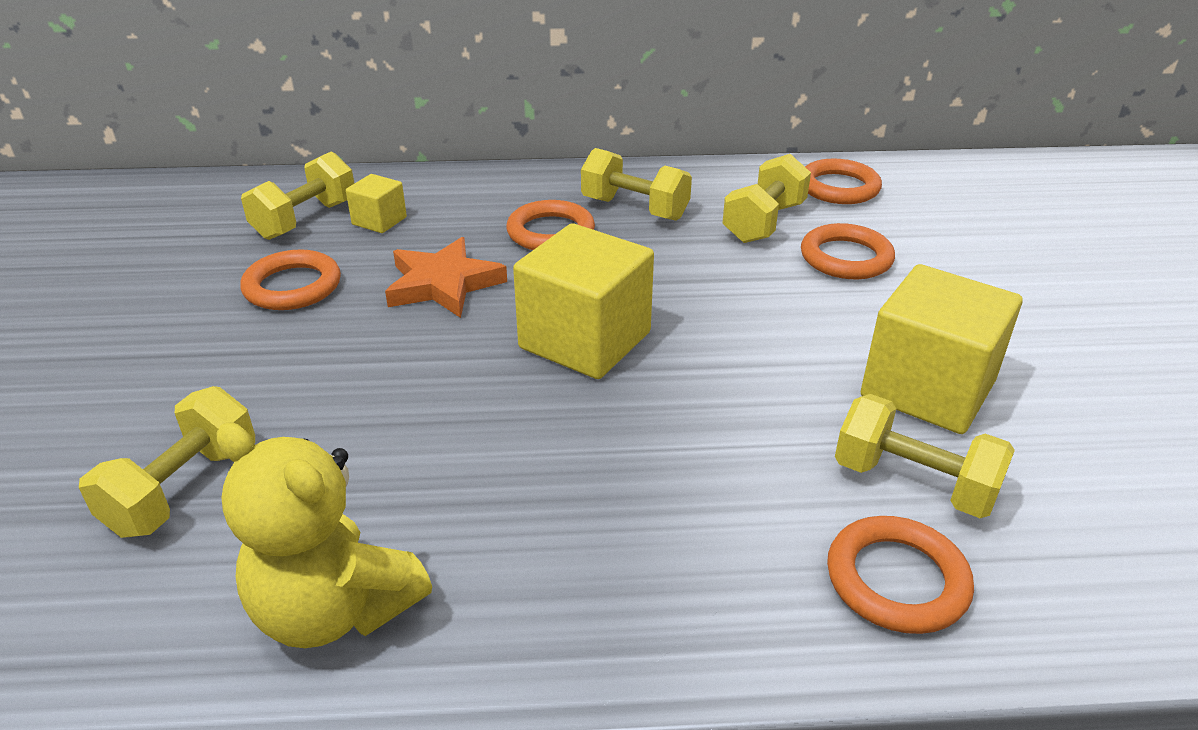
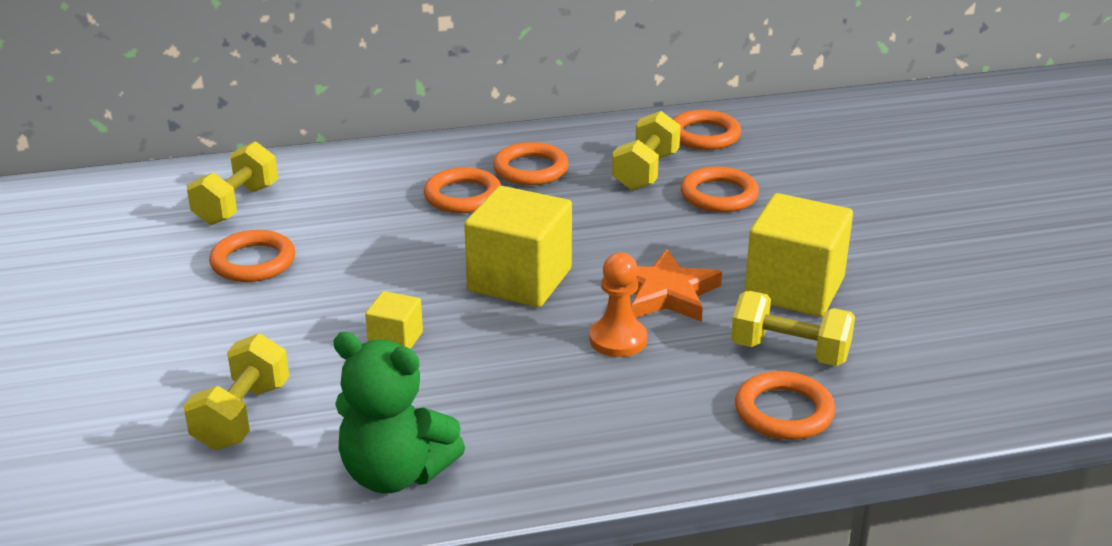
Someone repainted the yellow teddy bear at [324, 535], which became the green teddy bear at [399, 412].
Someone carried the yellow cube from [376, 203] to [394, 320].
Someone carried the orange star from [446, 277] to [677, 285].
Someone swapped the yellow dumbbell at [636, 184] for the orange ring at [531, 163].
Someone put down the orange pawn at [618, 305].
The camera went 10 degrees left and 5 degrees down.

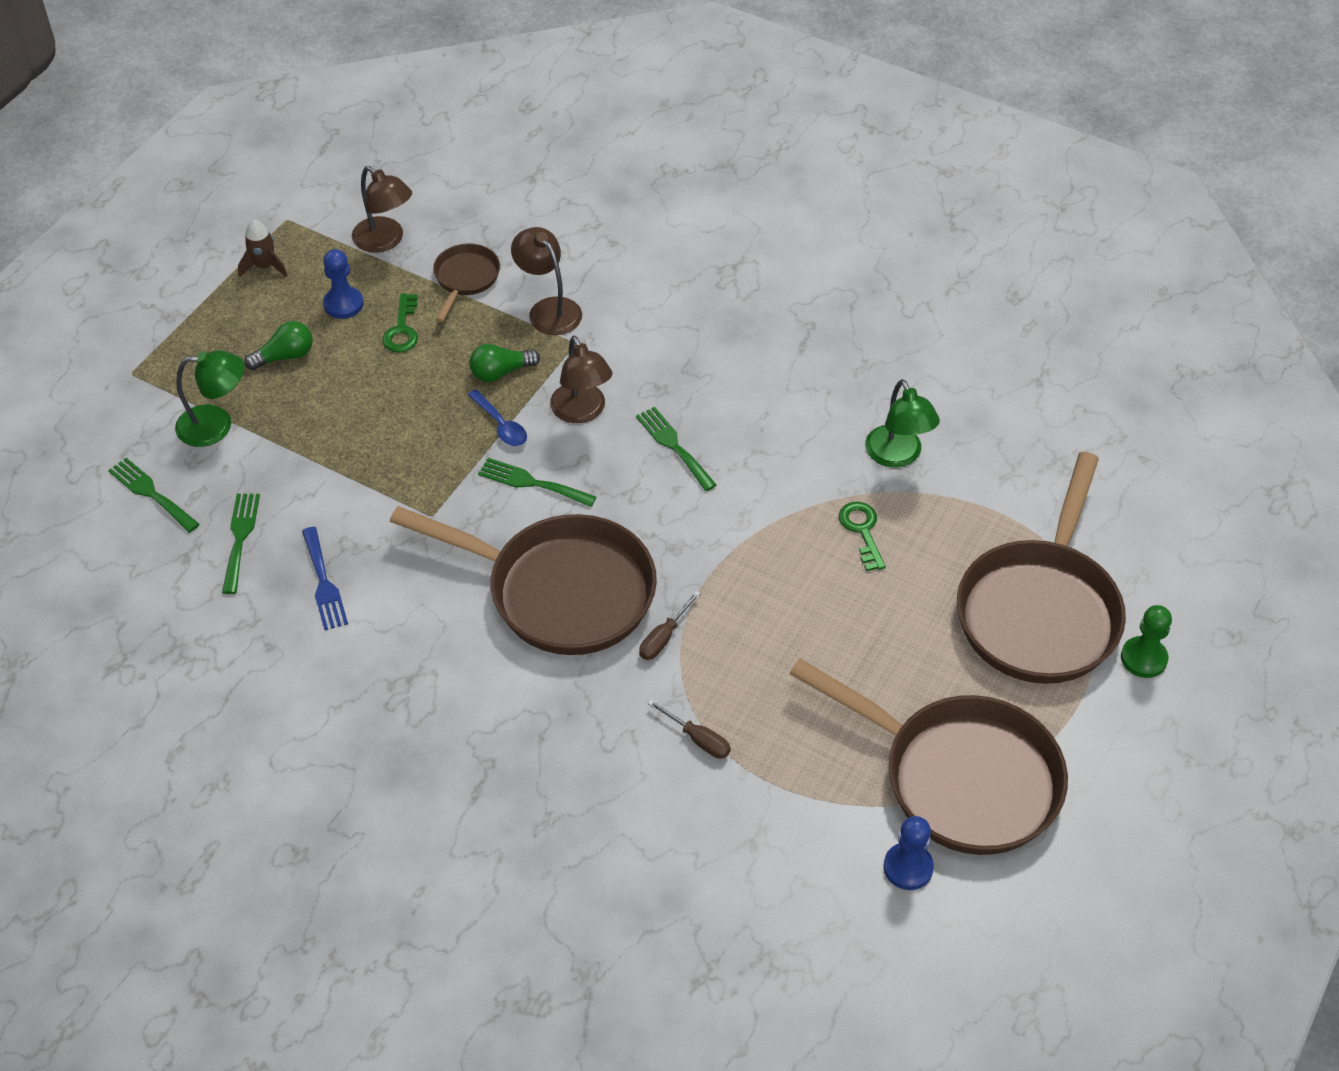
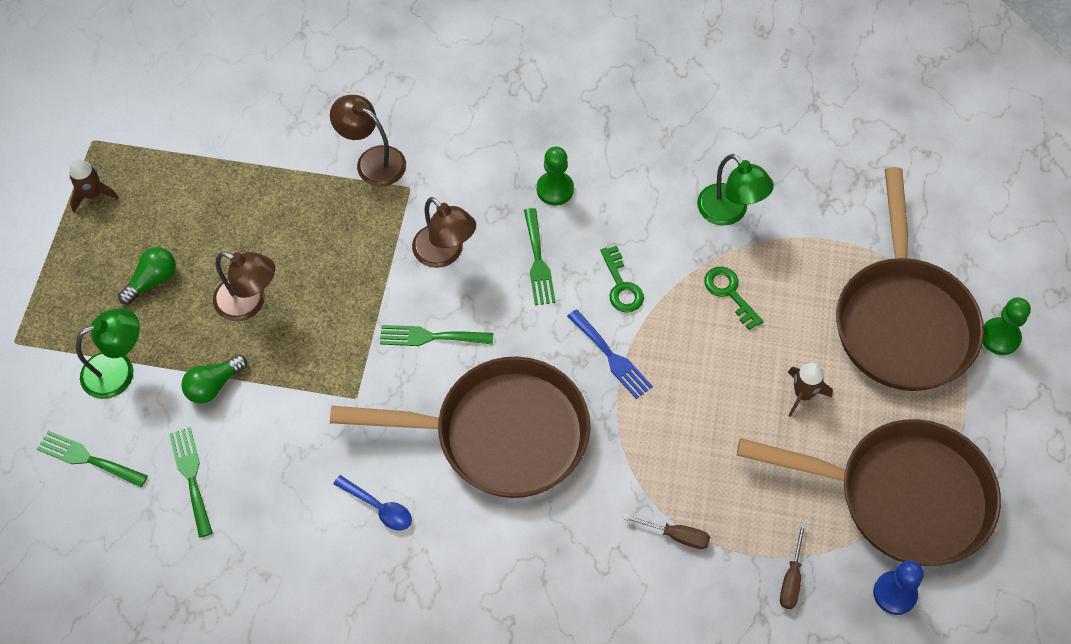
Someone carried the blue fork from [325, 578] to [610, 354].
Someone took away the blue pawn at [343, 284].
Someone carried the brown lamp from [382, 209] to [244, 286].
Someone carried the green key from [400, 323] to [622, 279].
Someone took away the brown pan at [466, 283].
Someone carried the blue spoon from [497, 417] to [372, 503].
Someone carried the green light bulb from [504, 363] to [214, 379].
Someone rotated the green fork at [676, 449] by 135 degrees counterclockwise.
Someone carried the brown screwdriver from [670, 625] to [793, 566].
Someone put down the green pawn at [555, 176].
Someone put down the brown rocket at [810, 390].
The camera went 20 degrees left and 10 degrees up.

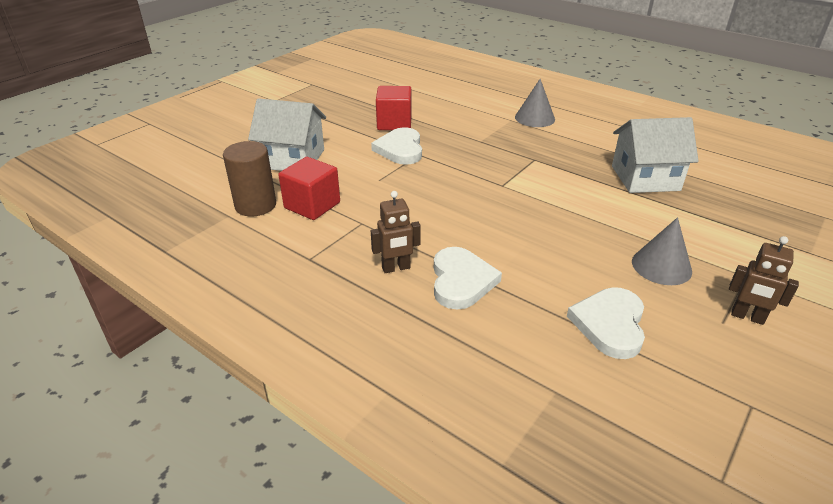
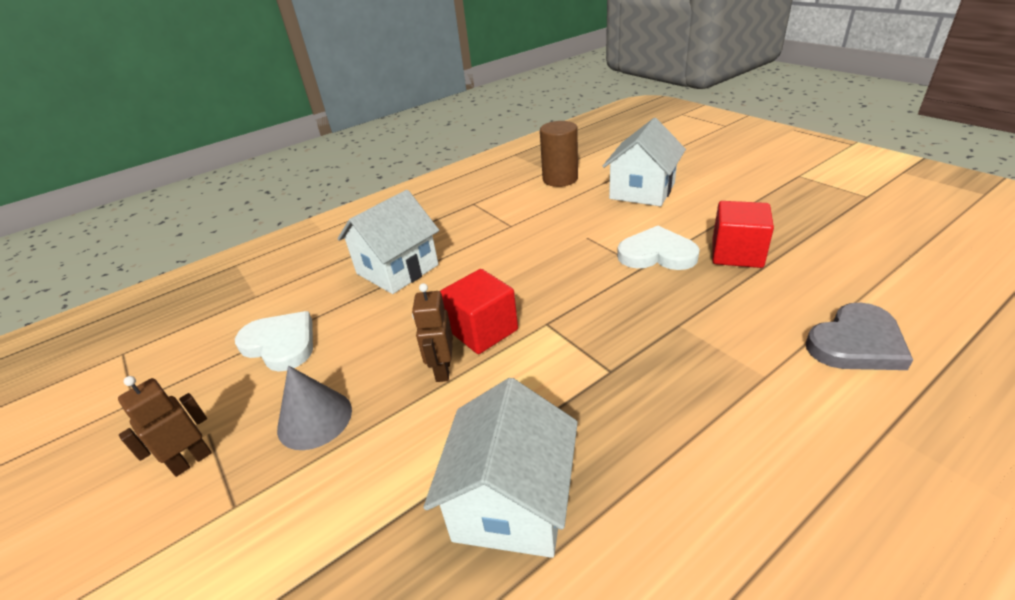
Someone carried the red cube from [309, 188] to [479, 311].
Someone carried the brown robot from [396, 232] to [432, 332].
Someone swapped the white heart at [468, 278] for the white house at [388, 242].
Someone took away the grey cone at [535, 103].
Someone put down the grey heart at [859, 336].
The camera went 110 degrees right and 0 degrees up.

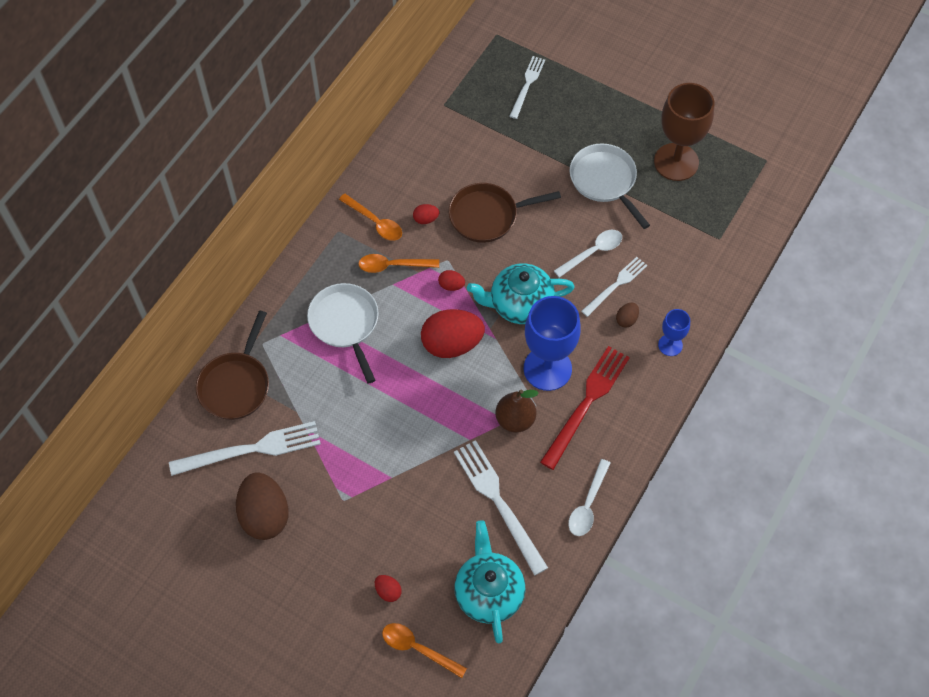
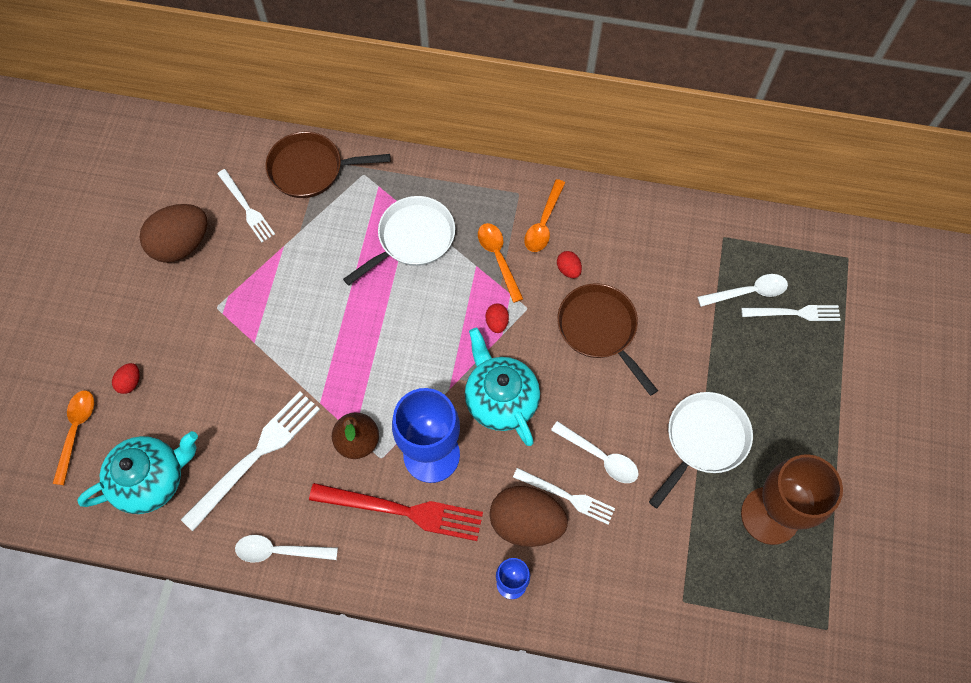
Someone scaled the white fork at [245, 448] by 0.61.
Someone took away the red egg at [453, 333].
Someone scaled the brown egg at [627, 315] by 2.28.
Someone put down the white spoon at [742, 290].
The camera went 70 degrees right and 5 degrees up.

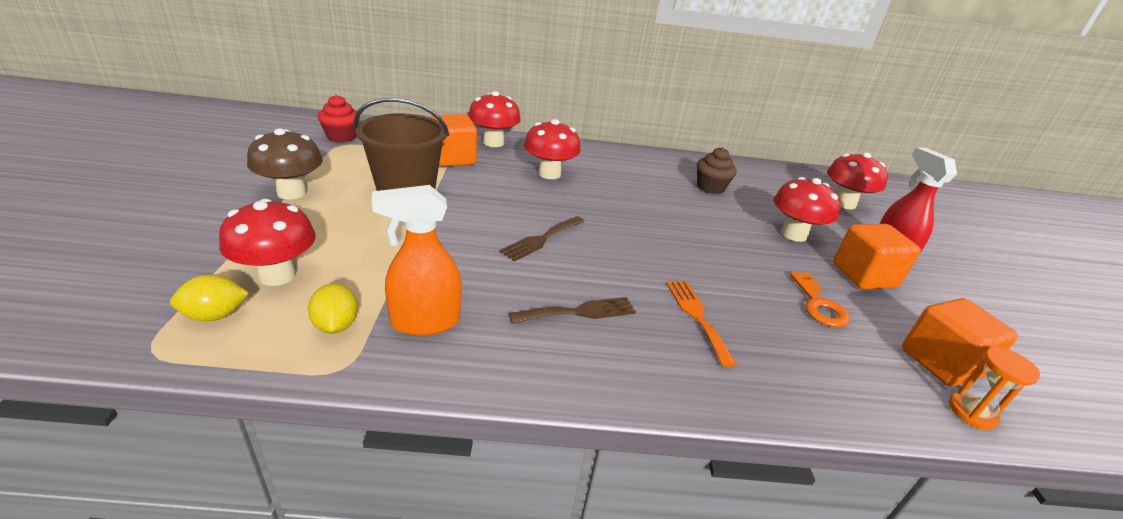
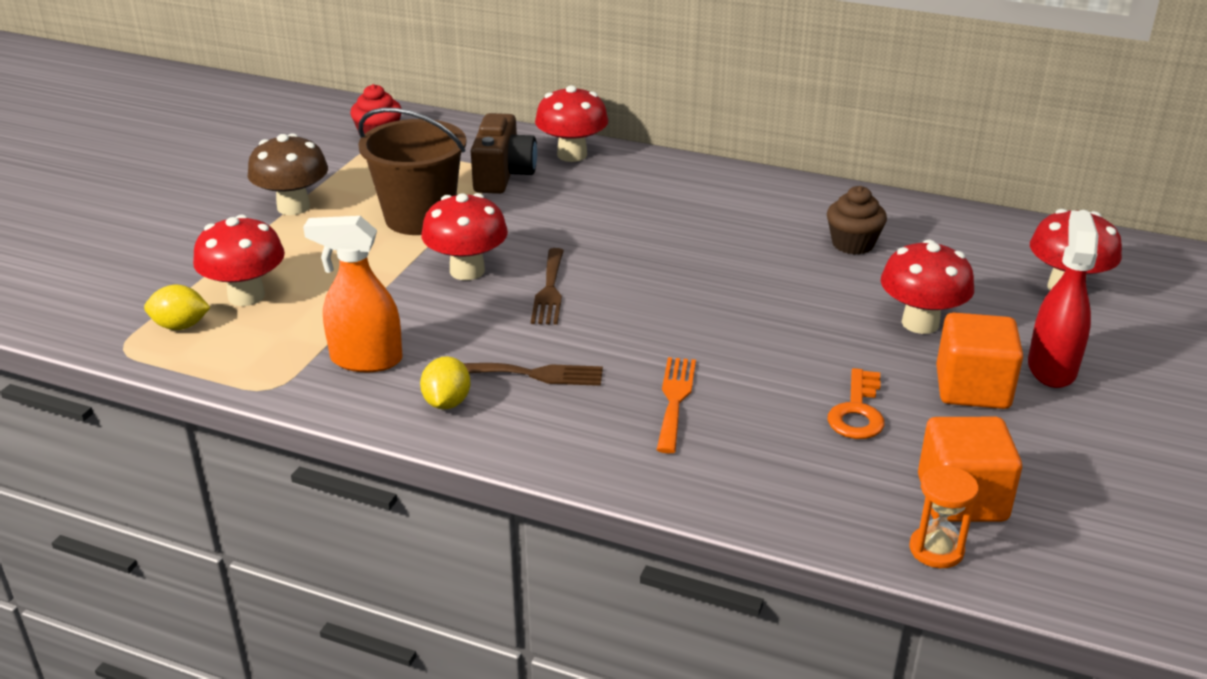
Someone carried the yellow lemon from [333, 308] to [445, 382].
Someone swapped the orange cube at [453, 140] for the brown camera at [504, 153].
Someone rotated the brown fork at [542, 238] by 60 degrees counterclockwise.
Someone carried the red mushroom from [552, 149] to [464, 236].
The camera went 25 degrees right and 0 degrees up.

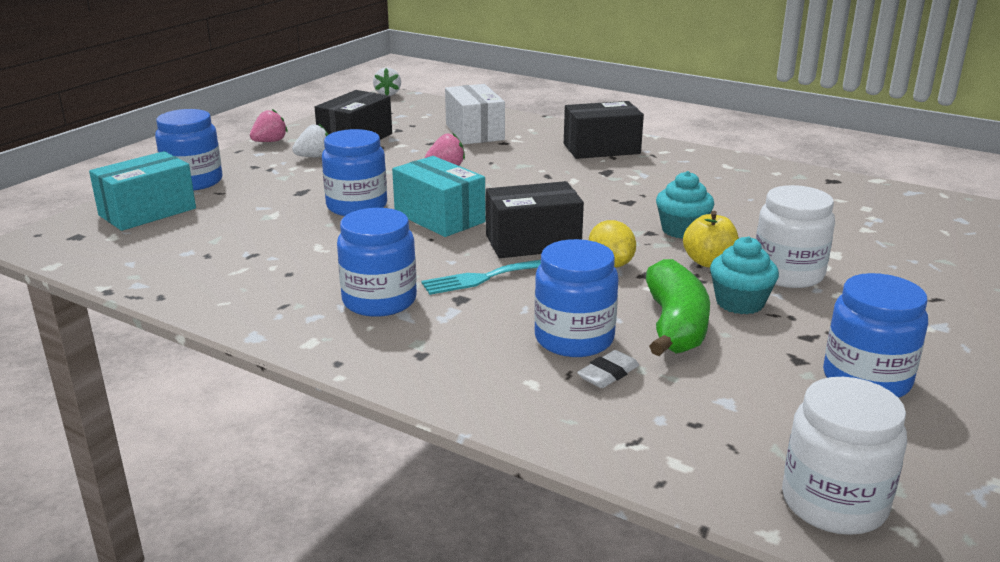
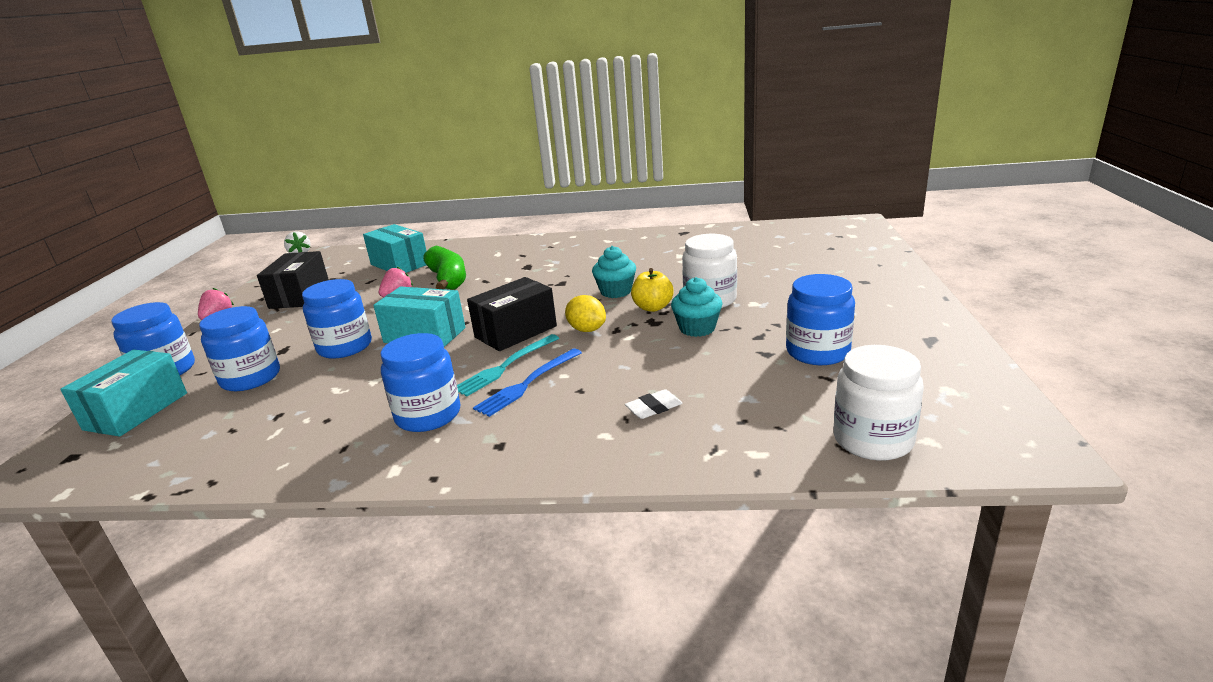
Someone took away the white strawberry at [310, 140].
Someone repainted the white box at [475, 114], which became the turquoise box at [394, 248].
Someone carried the blue jar from [576, 298] to [239, 348].
Someone took away the black box at [604, 130].
Someone rotated the white eraser at [608, 369] by 45 degrees clockwise.
Someone carried the green banana from [678, 307] to [444, 268].
Someone put down the blue fork at [527, 383].
The camera went 25 degrees left and 0 degrees up.

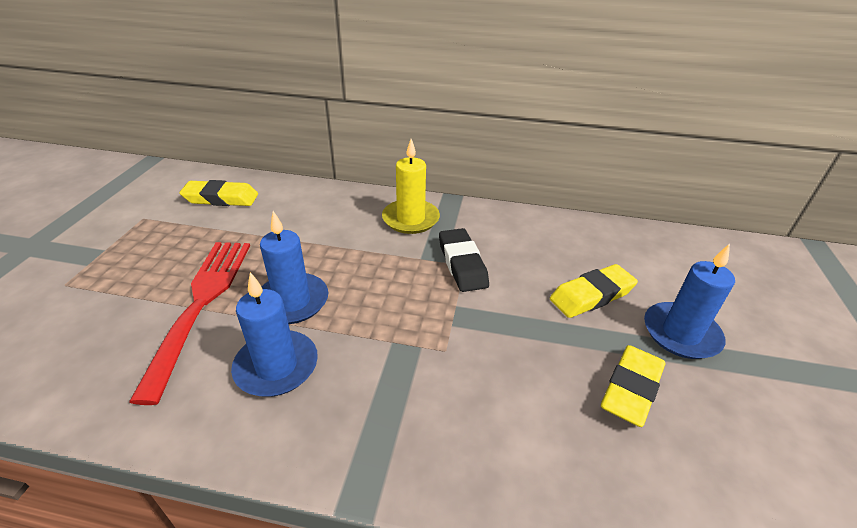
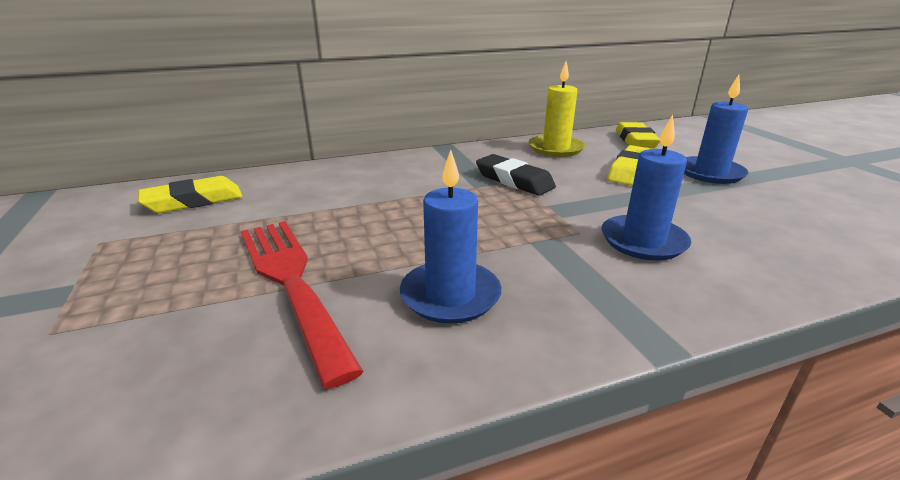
Someone carried the blue candle from [294, 267] to [646, 188].
Someone carried the yellow candle from [411, 186] to [557, 109].
Someone carried the yellow eraser from [633, 386] to [638, 135].
The camera went 30 degrees left and 10 degrees down.

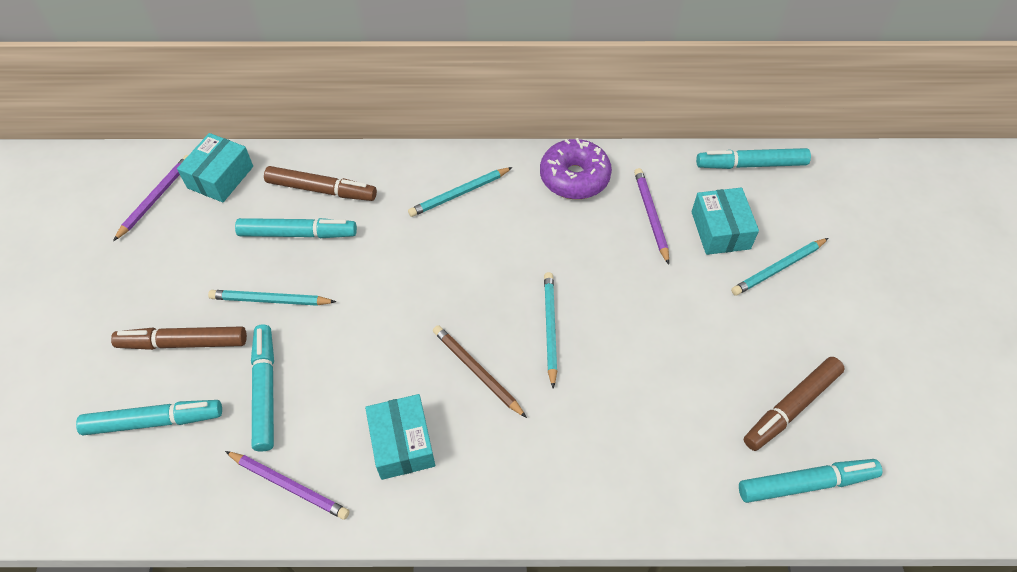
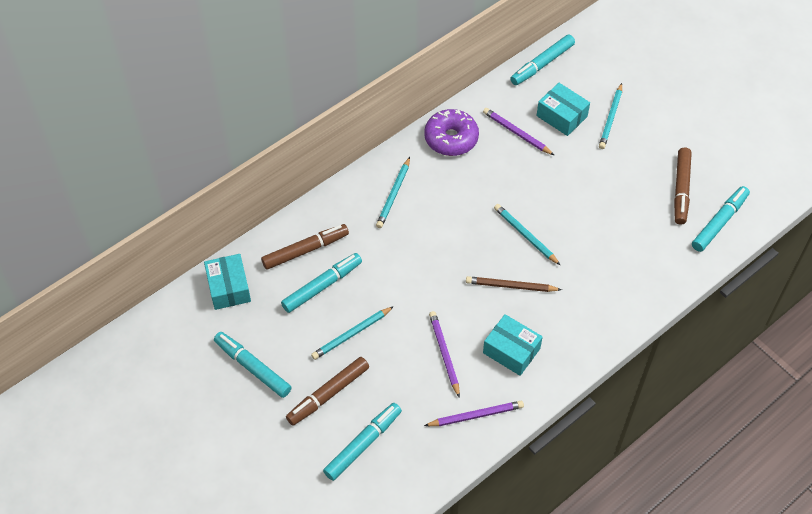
Someone carried the purple pencil from [150, 198] to [444, 354].
Someone carried the turquoise marker from [262, 388] to [253, 365].
The camera went 40 degrees left and 0 degrees up.

